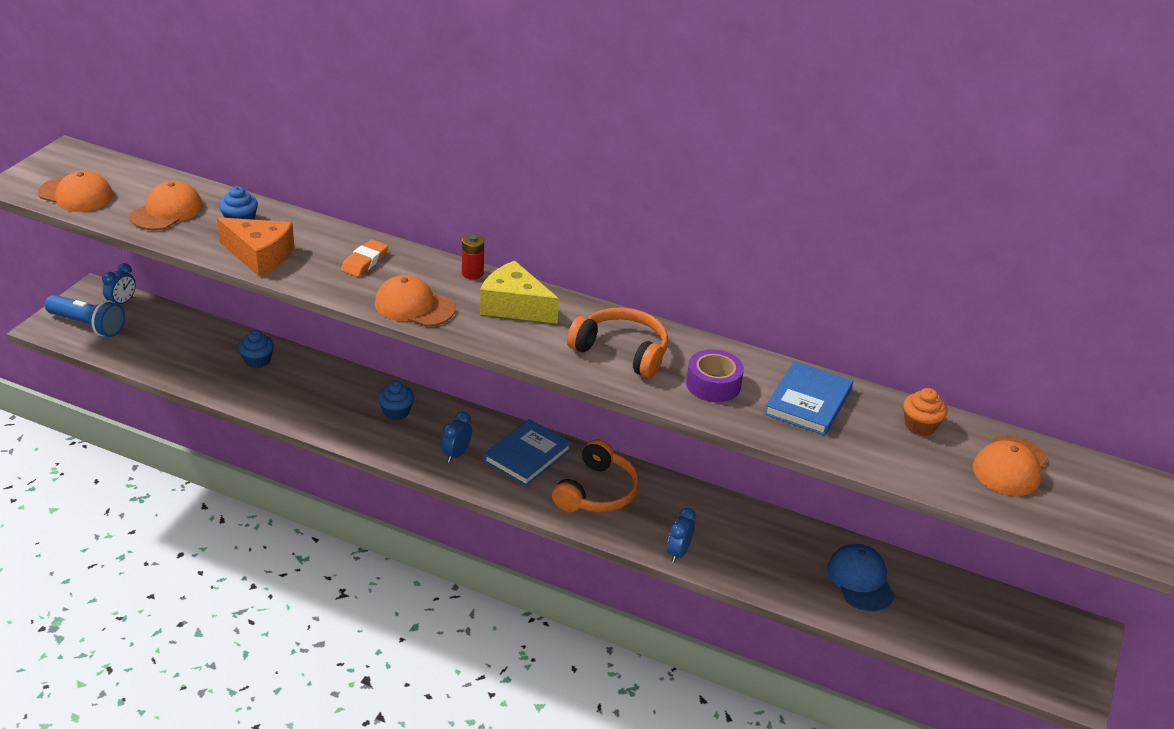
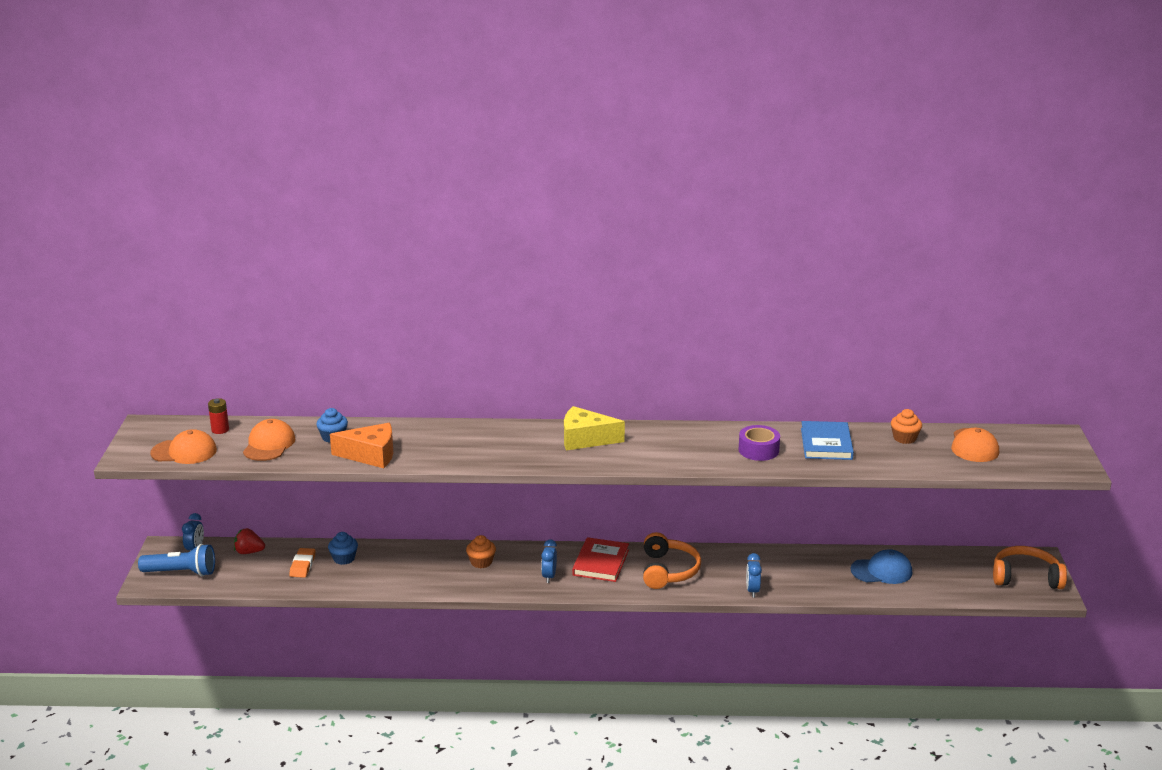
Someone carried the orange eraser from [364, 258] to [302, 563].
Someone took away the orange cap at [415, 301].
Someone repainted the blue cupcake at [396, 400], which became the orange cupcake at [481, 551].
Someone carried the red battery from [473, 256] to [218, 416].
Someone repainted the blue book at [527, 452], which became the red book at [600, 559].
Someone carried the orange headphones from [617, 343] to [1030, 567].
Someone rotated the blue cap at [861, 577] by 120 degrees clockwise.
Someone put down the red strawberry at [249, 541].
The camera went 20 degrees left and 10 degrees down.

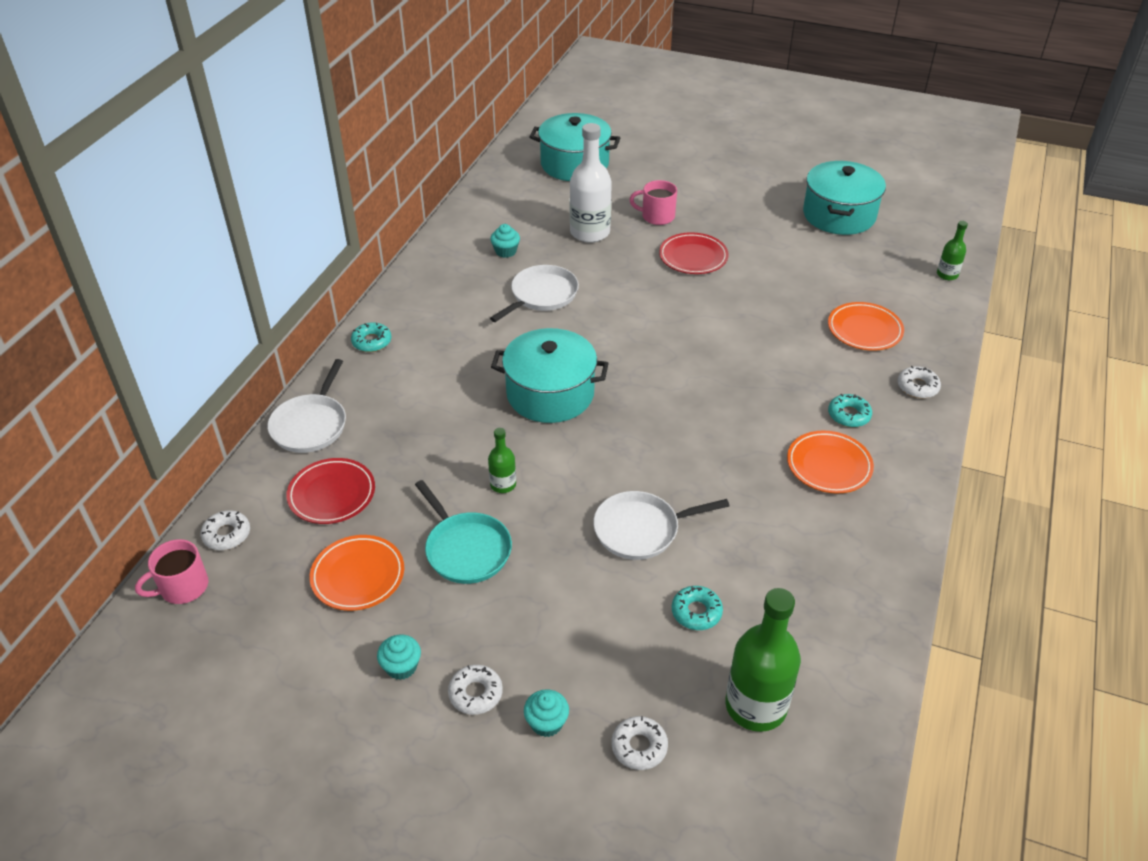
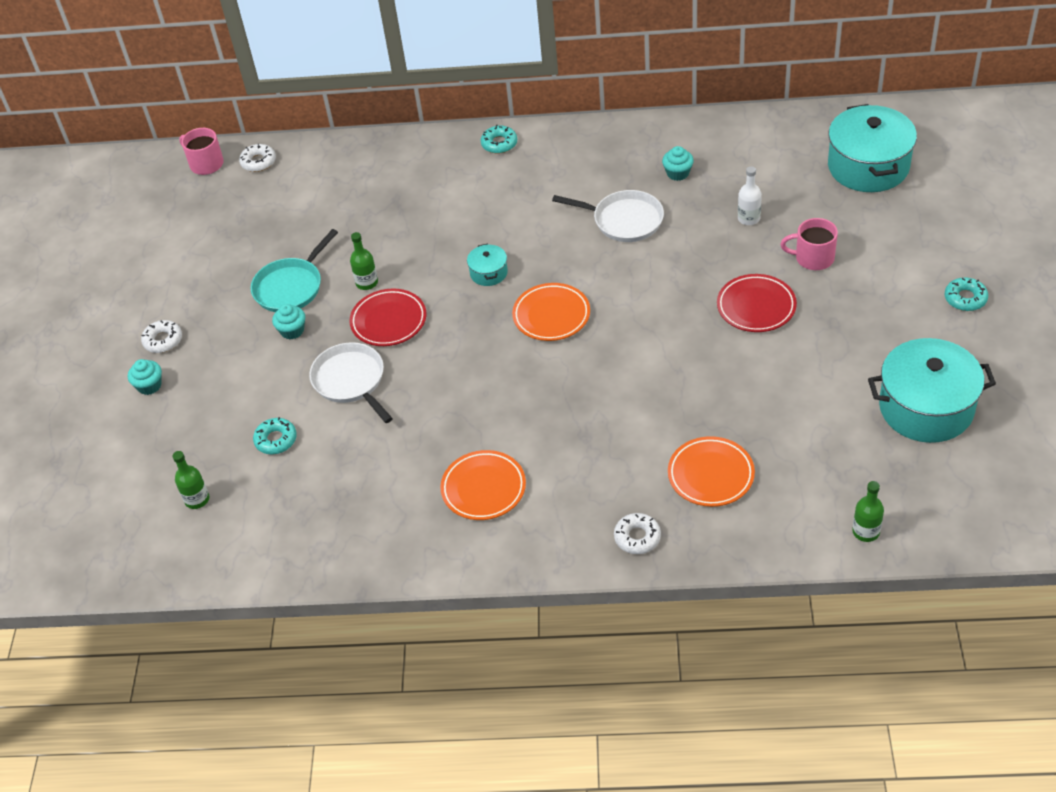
Someone took away the white pan at [306, 406].
Someone carried the red plate from [330, 491] to [388, 317].
Someone carried the orange plate from [357, 573] to [551, 312].
Someone carried the turquoise cupcake from [399, 657] to [288, 322].
Someone scaled the turquoise pot at [550, 375] by 0.46.
Someone scaled the white bottle at [591, 182] by 0.50.
Someone took away the white donut at [640, 743].
Someone rotated the pink mug at [653, 202] by 75 degrees counterclockwise.
Someone scaled the green bottle at [763, 660] by 0.50.
Someone carried the turquoise donut from [850, 410] to [966, 294].
The camera went 75 degrees right and 5 degrees up.

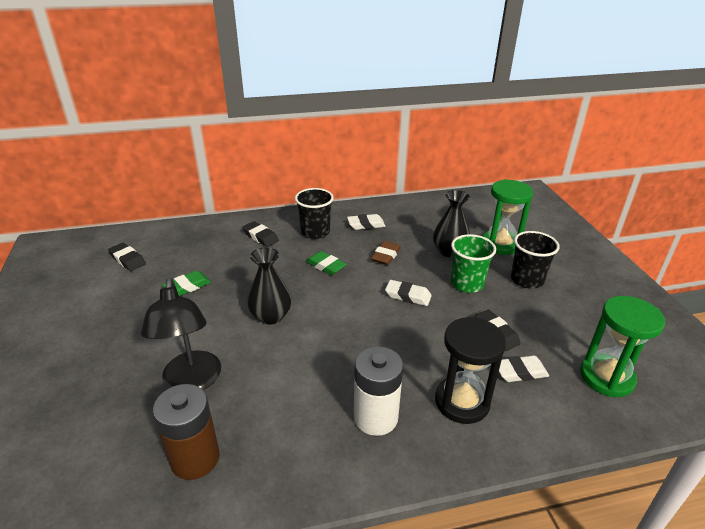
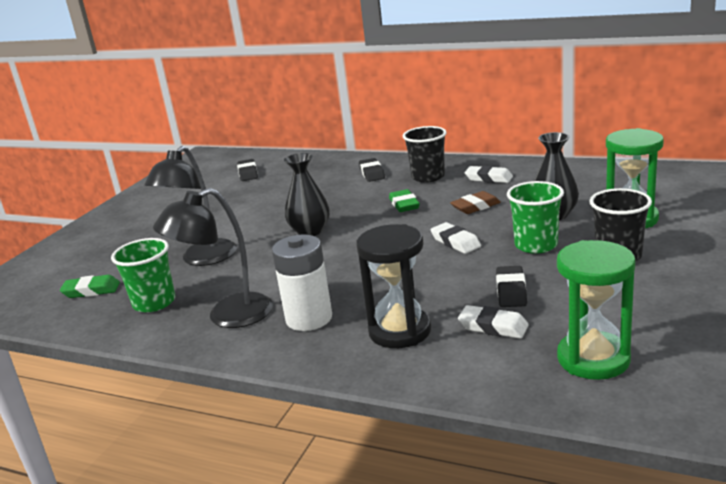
Someone swapped the brown battery at [186, 432] for the green cup at [143, 275].
Someone carried the green eraser from [186, 283] to [90, 286].
Someone put down the black lamp at [213, 258].
The camera went 40 degrees right and 10 degrees down.

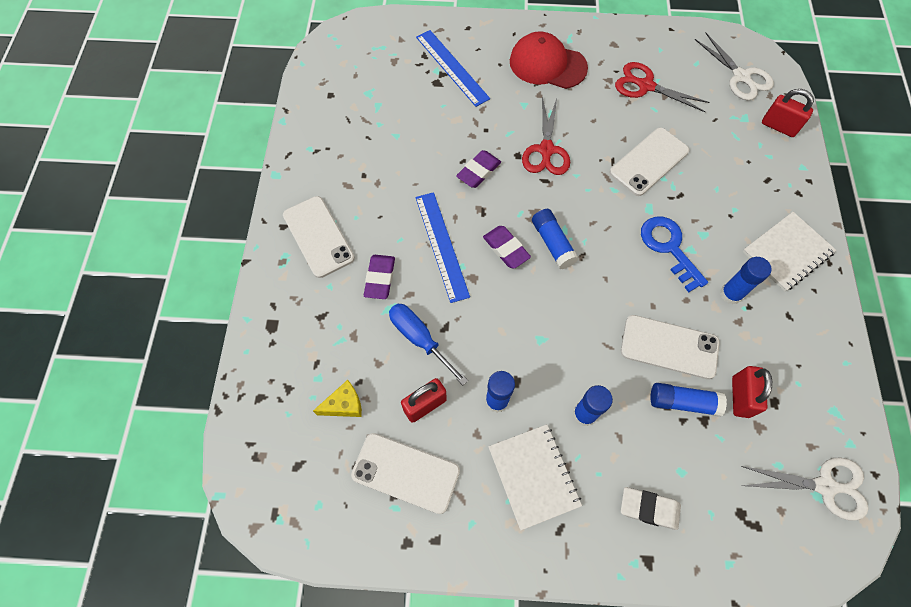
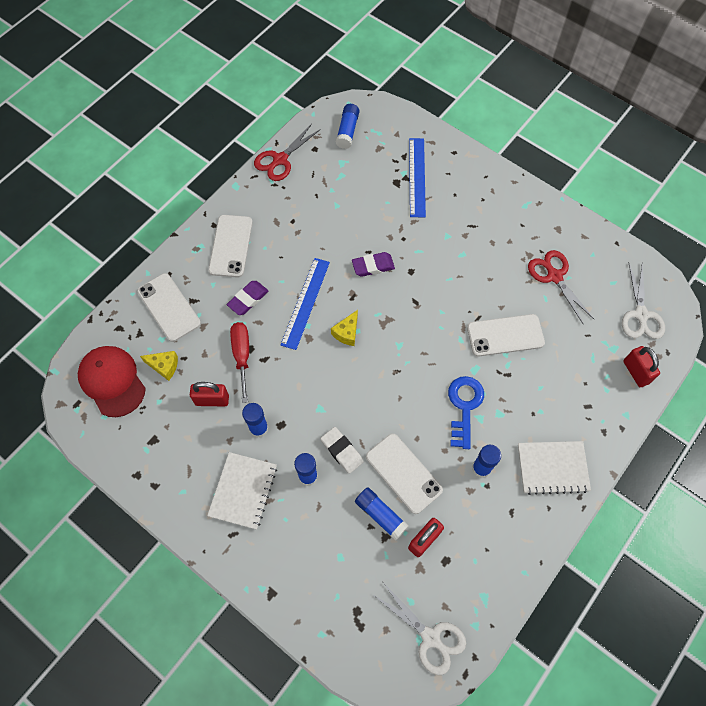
Someone carried the white phone from [405, 473] to [169, 307].
Someone repainted the blue screwdriver at [428, 344], which became the red screwdriver at [239, 362].
Someone swapped the purple eraser at [507, 247] for the yellow cheese at [344, 328].
Someone carried the red cap from [549, 60] to [112, 381].
Someone carried the red scissors from [546, 135] to [287, 152].
Someone carried the blue glue stick from [555, 239] to [347, 126].
Someone carried the white eraser from [651, 508] to [342, 450].
The camera went 35 degrees right and 0 degrees up.

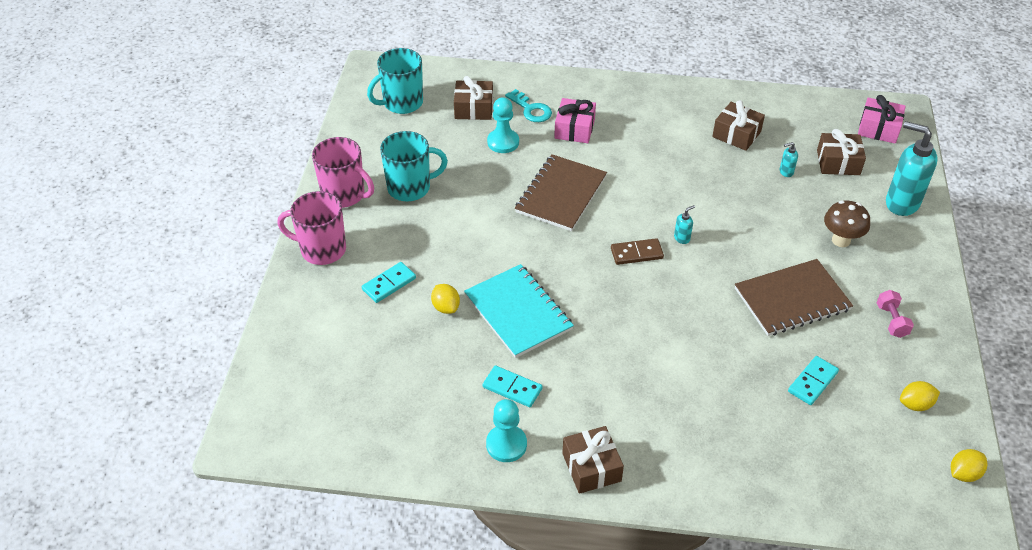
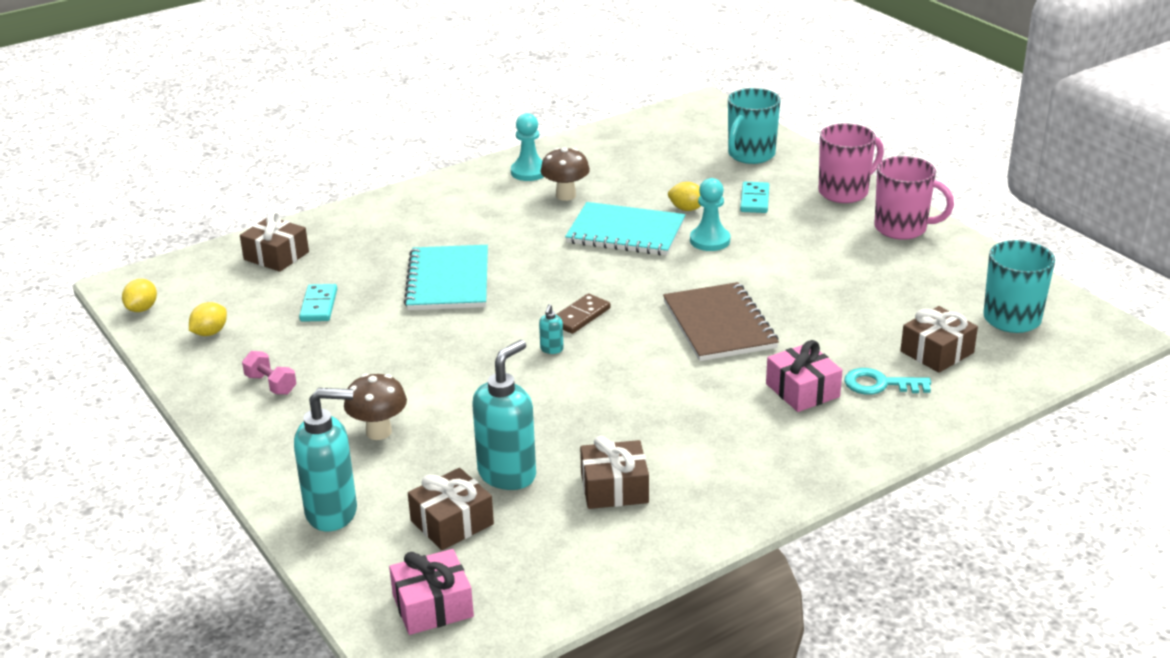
Someone rotated the pink mug at [343, 172] by 150 degrees counterclockwise.
Someone carried the turquoise mug from [414, 166] to [754, 126].
Someone swapped the turquoise domino at [512, 386] for the brown mushroom at [565, 174].
Someone carried the turquoise pawn from [503, 125] to [710, 214].
Someone carried the brown gift from [593, 460] to [274, 241].
Someone took away the brown notebook at [794, 297].
Someone scaled the turquoise soap dispenser at [789, 159] by 2.40.
Someone put down the turquoise notebook at [446, 277].
The camera went 140 degrees right and 15 degrees down.

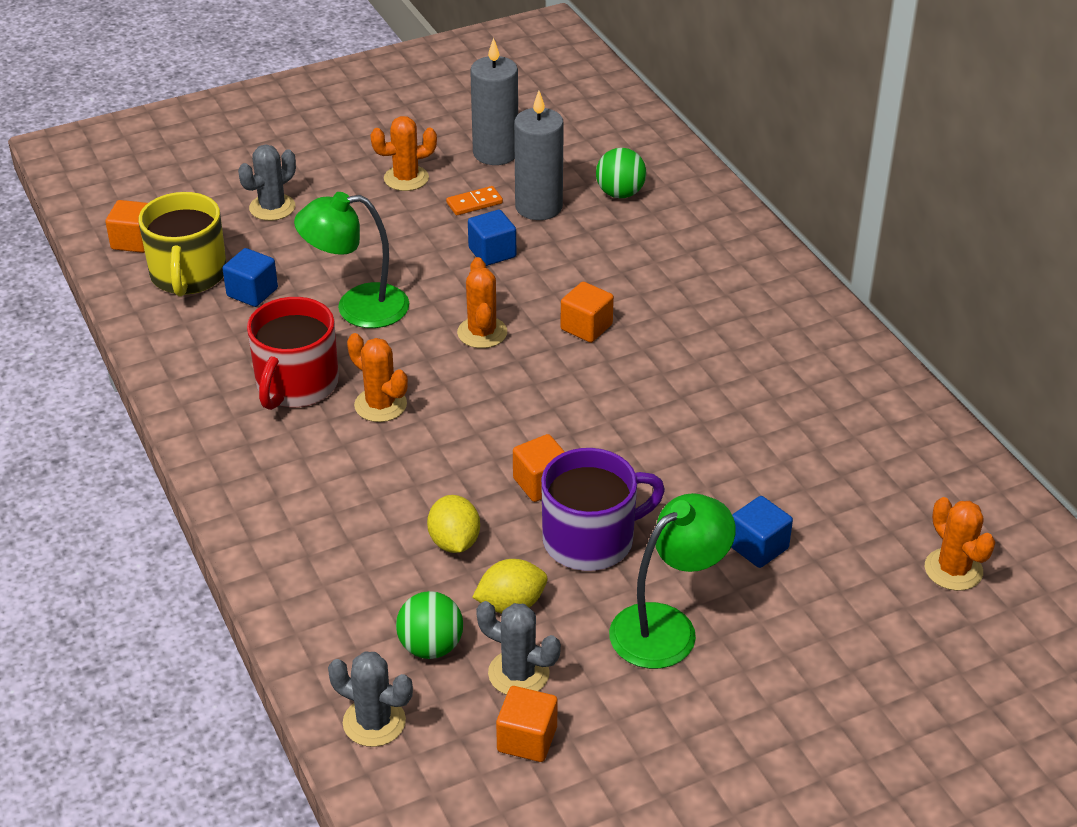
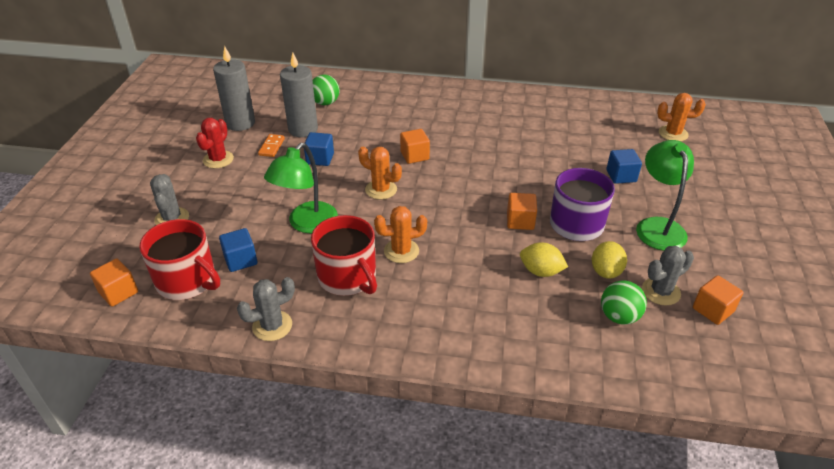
Someone repainted the yellow mug at [183, 244], which became the red mug at [179, 259].
Someone carried the grey cactus from [370, 699] to [266, 309].
Someone repainted the orange cactus at [403, 153], which became the red cactus at [215, 143].
The camera went 55 degrees left and 0 degrees up.

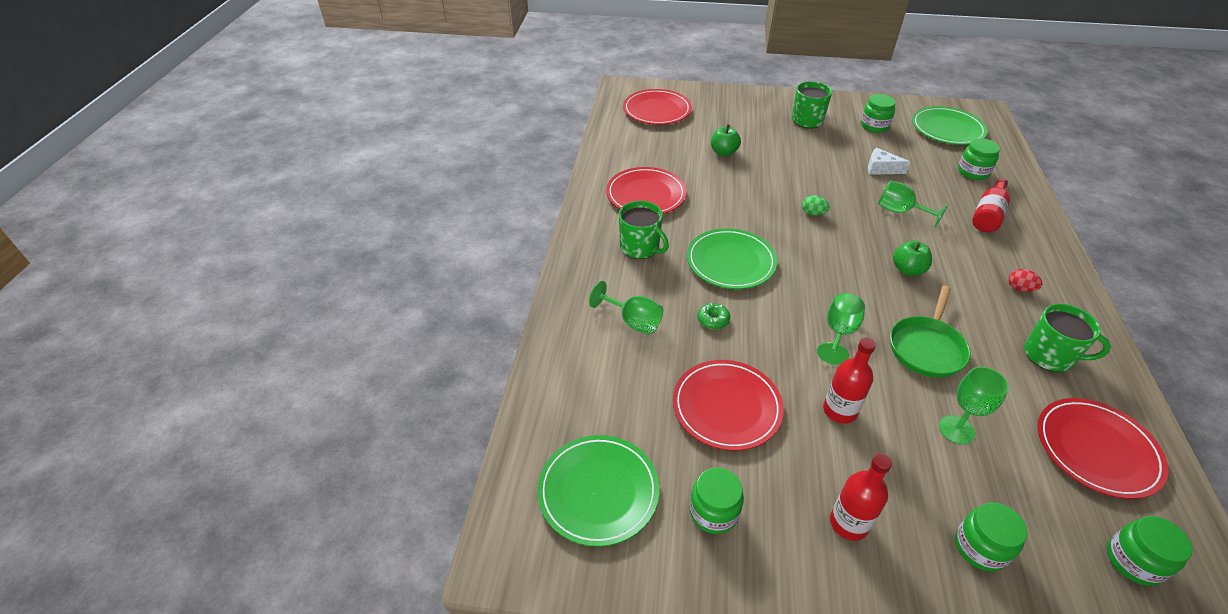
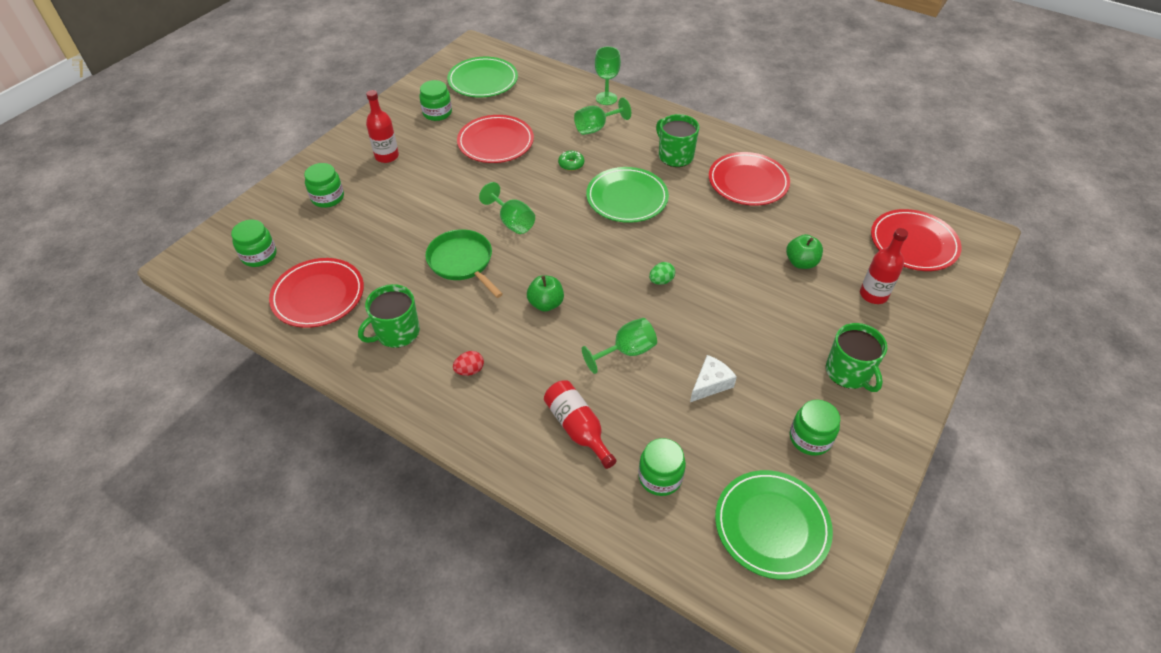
Someone rotated the green mug at [644, 230] by 75 degrees clockwise.
Someone carried the red bottle from [849, 380] to [884, 266].
Someone carried the green goblet from [974, 405] to [608, 76].
The camera went 115 degrees right and 5 degrees up.

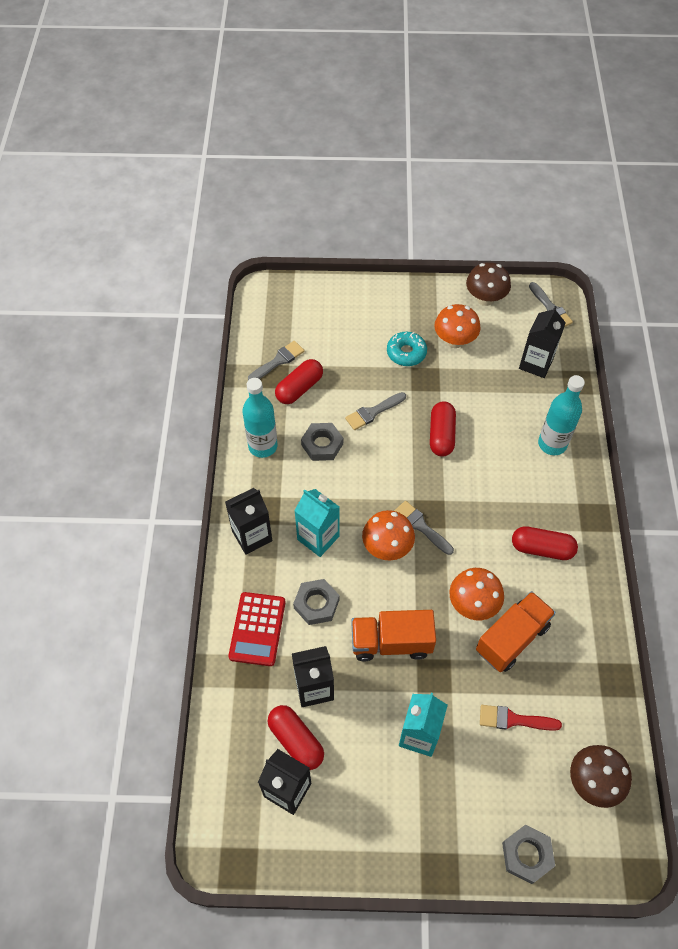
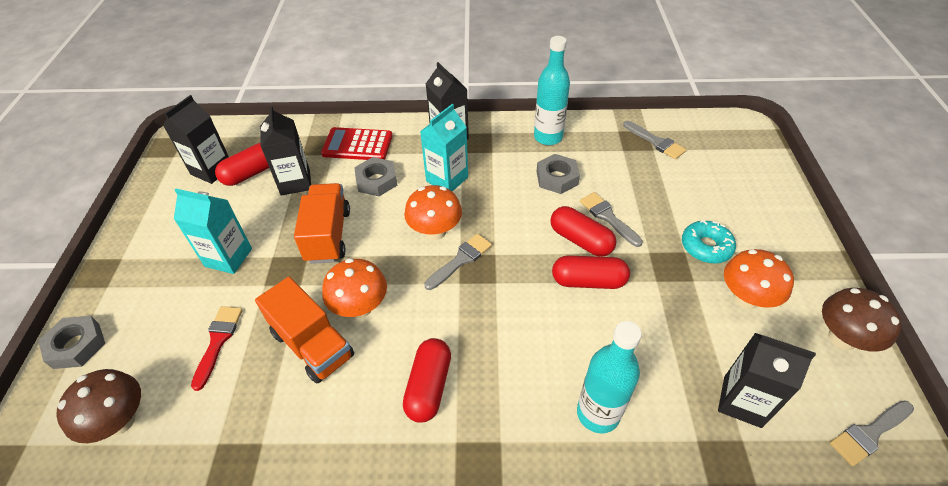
Someone carried the red capsule from [299, 381] to [583, 231].
The camera went 90 degrees right and 10 degrees down.

